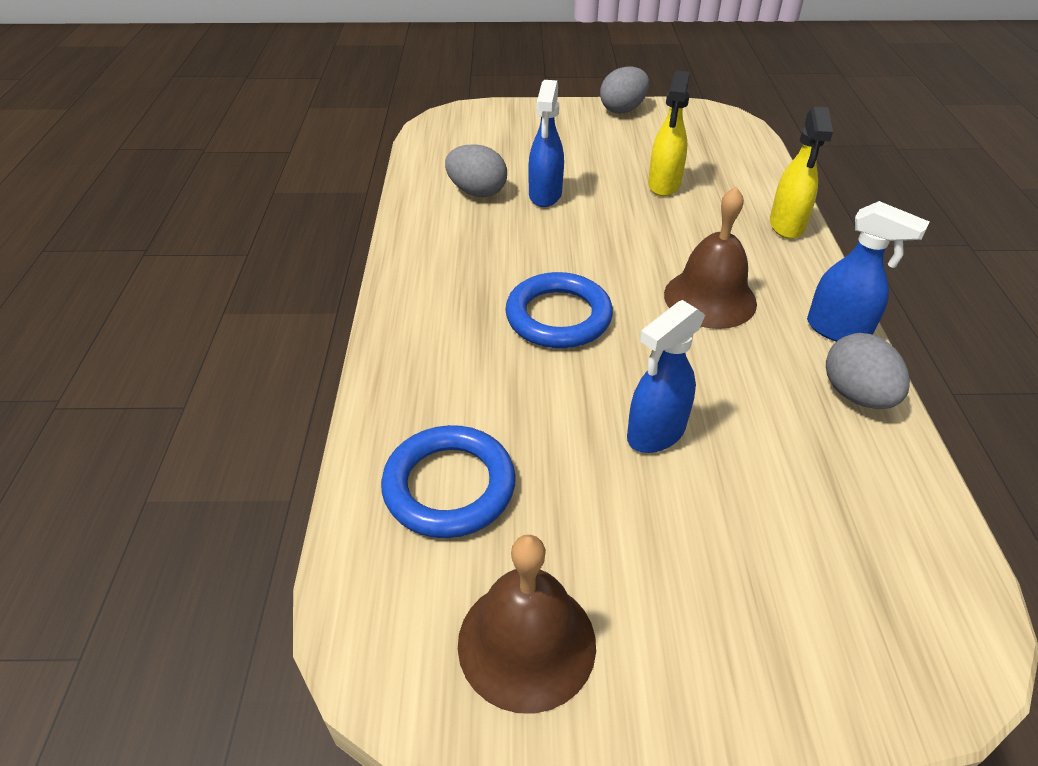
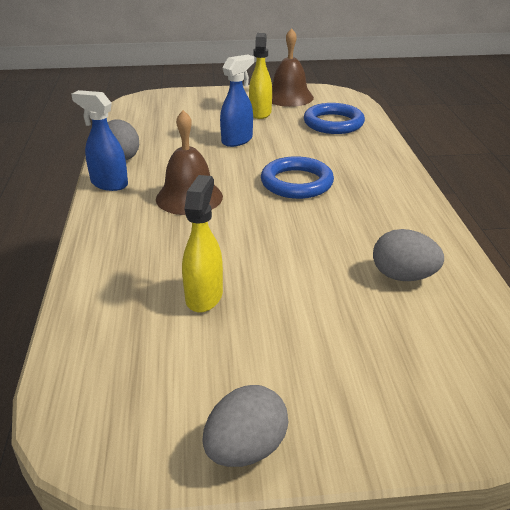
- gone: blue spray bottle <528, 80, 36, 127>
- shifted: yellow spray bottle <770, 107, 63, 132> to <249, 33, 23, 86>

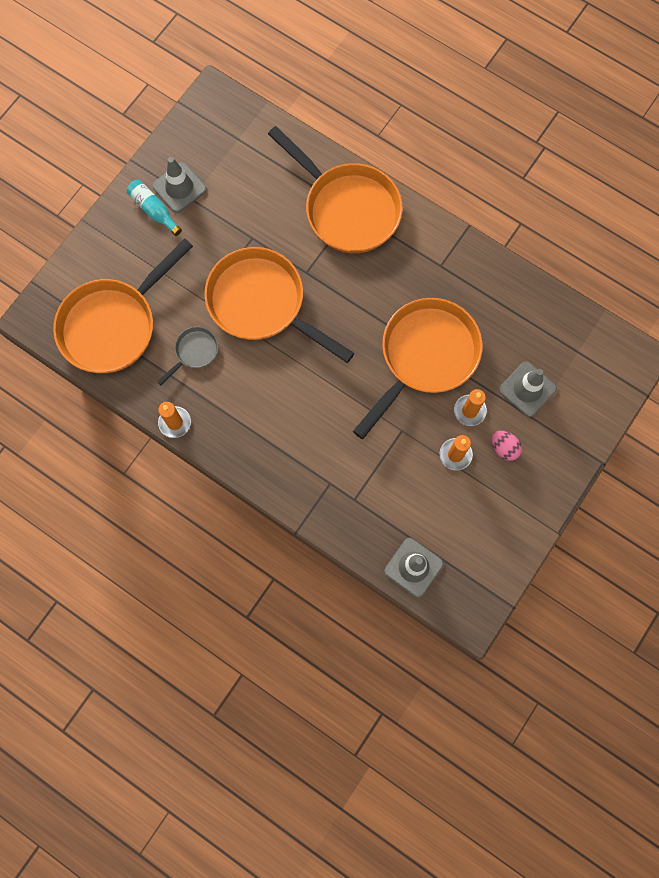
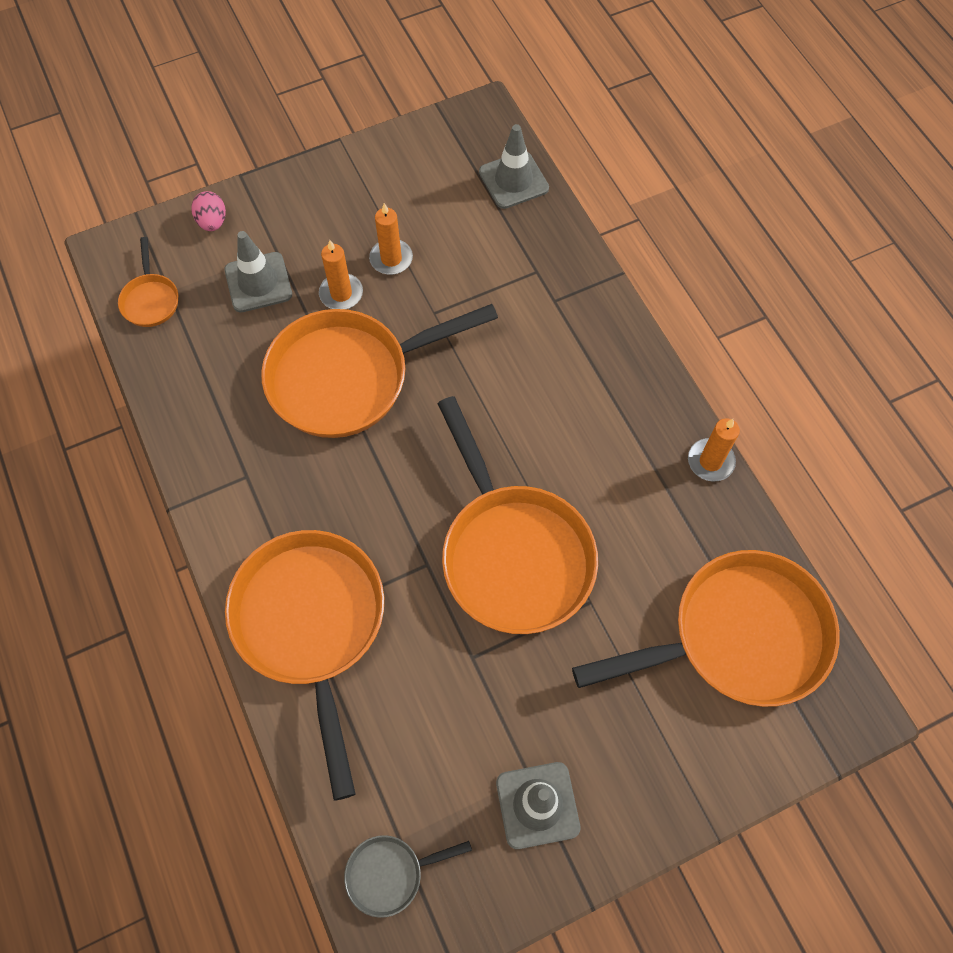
- gone: turquoise bottle <127, 180, 55, 56>
- shifted: grey pan <157, 327, 61, 58> to <344, 835, 128, 83>
- shifted: pink egg <492, 431, 30, 30> to <191, 191, 35, 40>
- new: orange pan <118, 237, 60, 90>

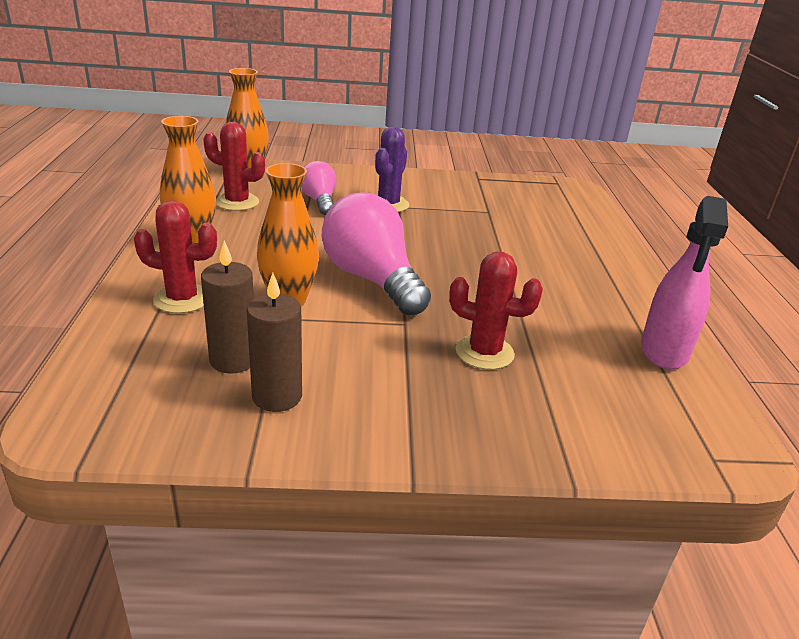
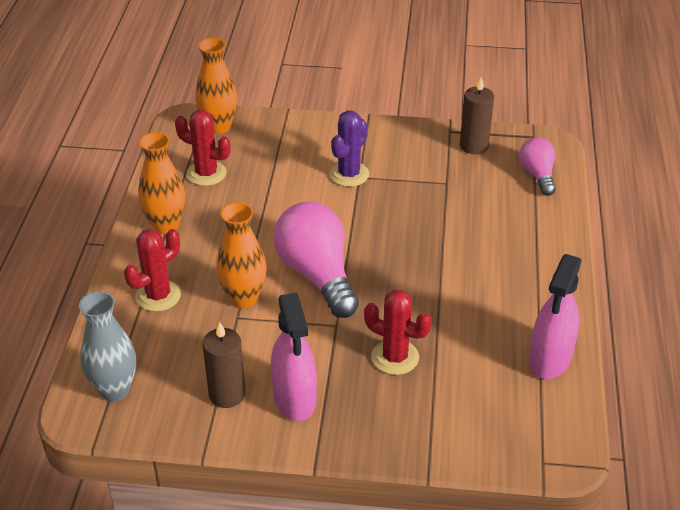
- shifted: pink light bulb <302, 161, 35, 54> to <519, 137, 37, 59>
- rotated: red cactus <134, 200, 83, 113> = <124, 229, 57, 83> 60 degrees counterclockwise
- shifted: brown candle <201, 240, 53, 134> to <460, 77, 34, 77>
- new: grey vase <79, 291, 57, 110>
- new: pink spray bottle <271, 292, 46, 129>

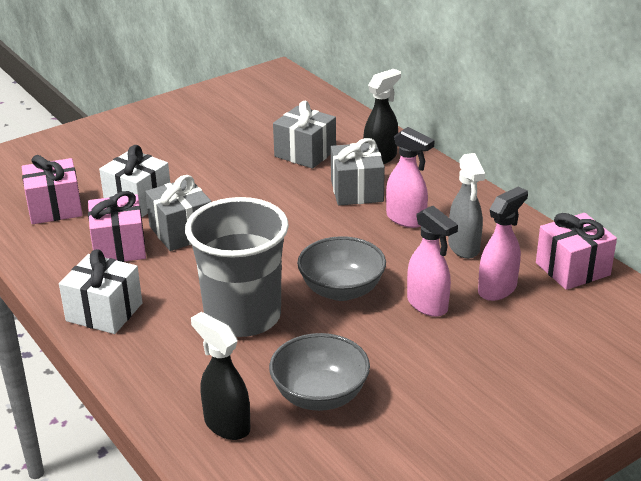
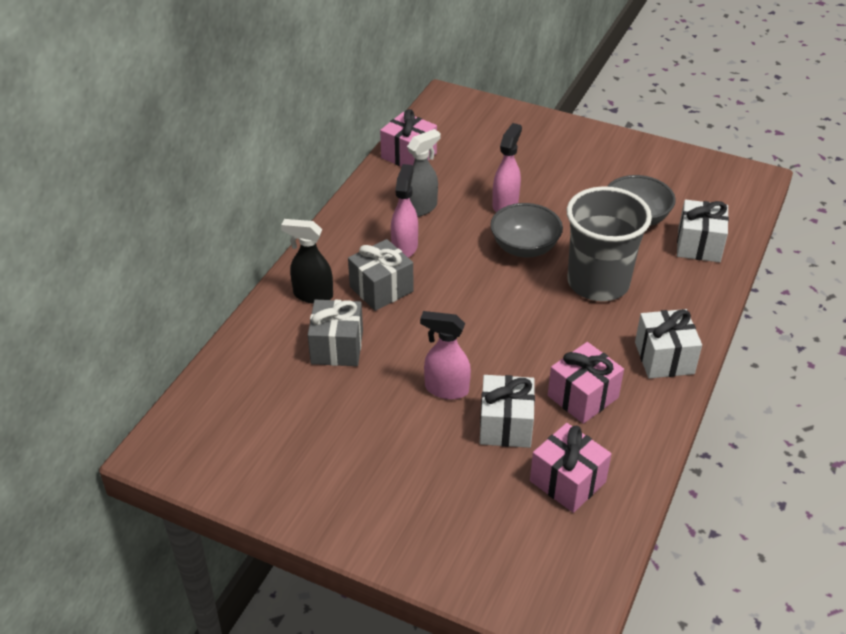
- gone: grey gift <145, 175, 67, 76>
- shifted: pink spray bottle <478, 187, 50, 114> to <420, 311, 51, 89>
- swapped: black spray bottle <191, 312, 59, 128> to white gift <677, 199, 52, 63>

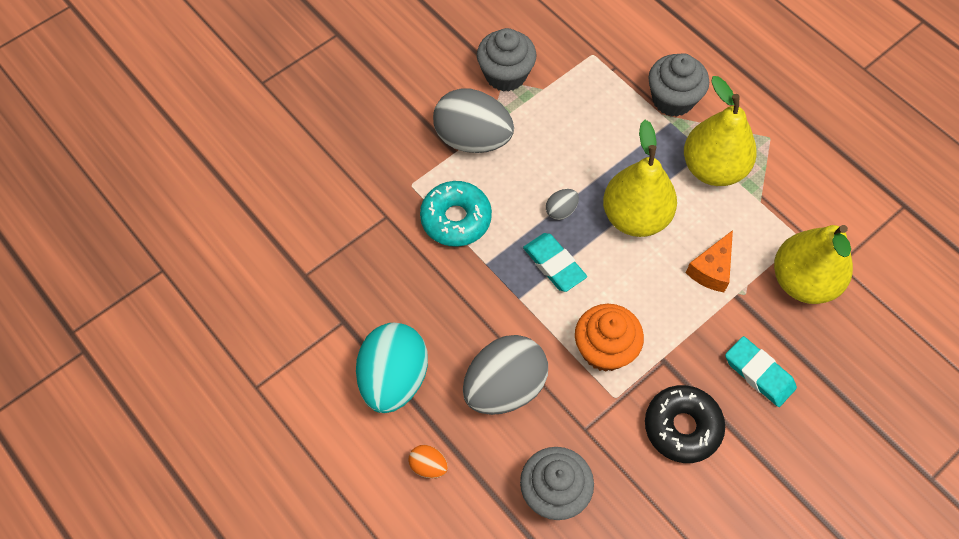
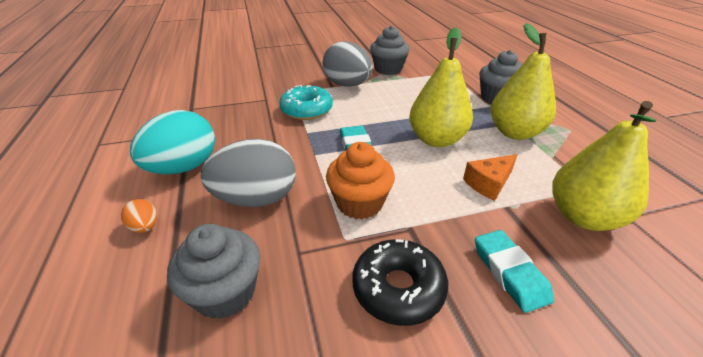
- gone: grey egg <546, 189, 33, 31>

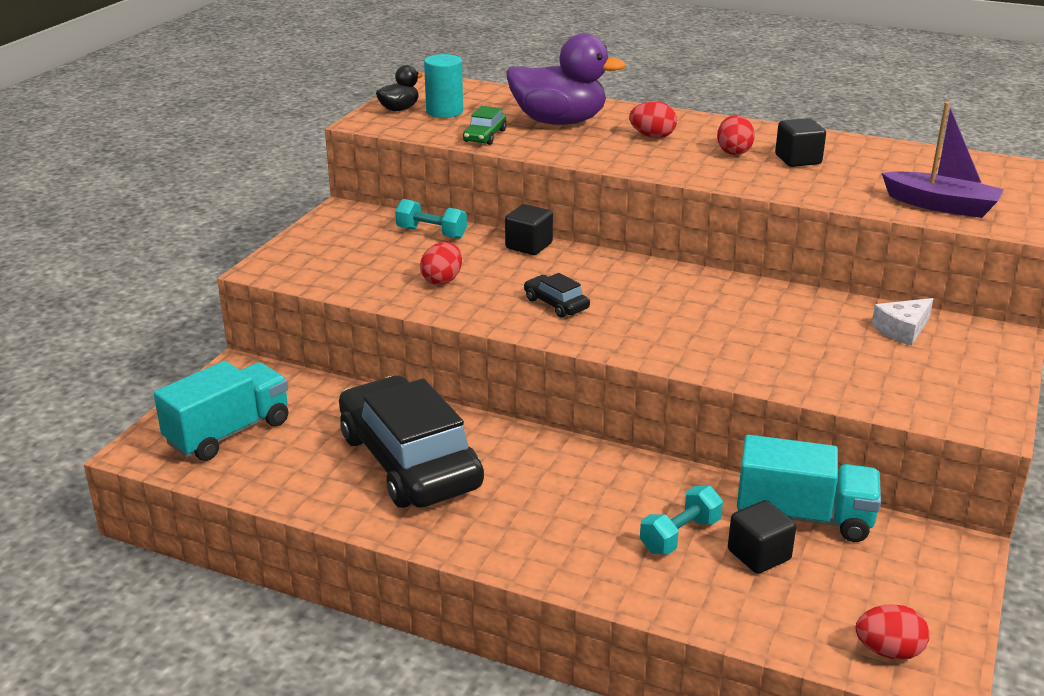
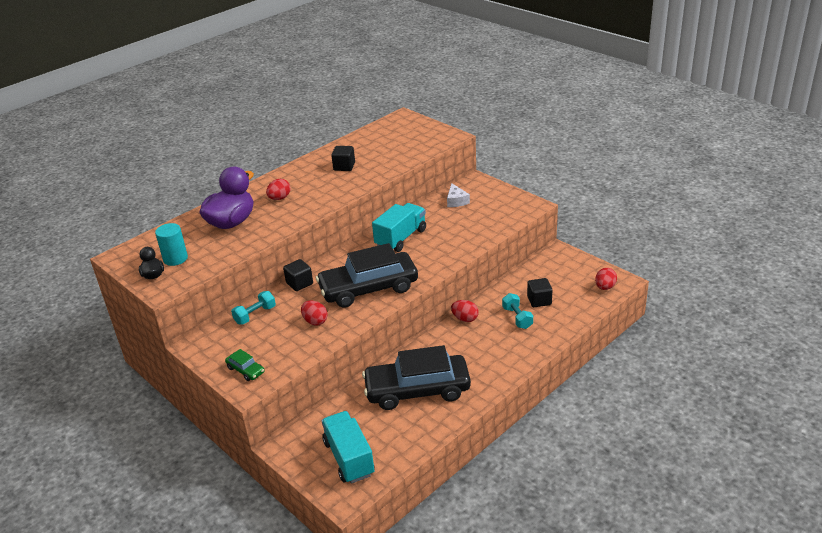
- gone: purple boat <882, 102, 122, 116>
- shifted: green car <463, 106, 44, 39> to <225, 349, 39, 32>
- shifted: red egg <717, 115, 38, 40> to <451, 300, 28, 22>
- scaled: black car <524, 273, 66, 44> = <316, 243, 102, 65> x2.48
- shifted: turquoise truck <737, 435, 144, 107> to <372, 203, 54, 49>

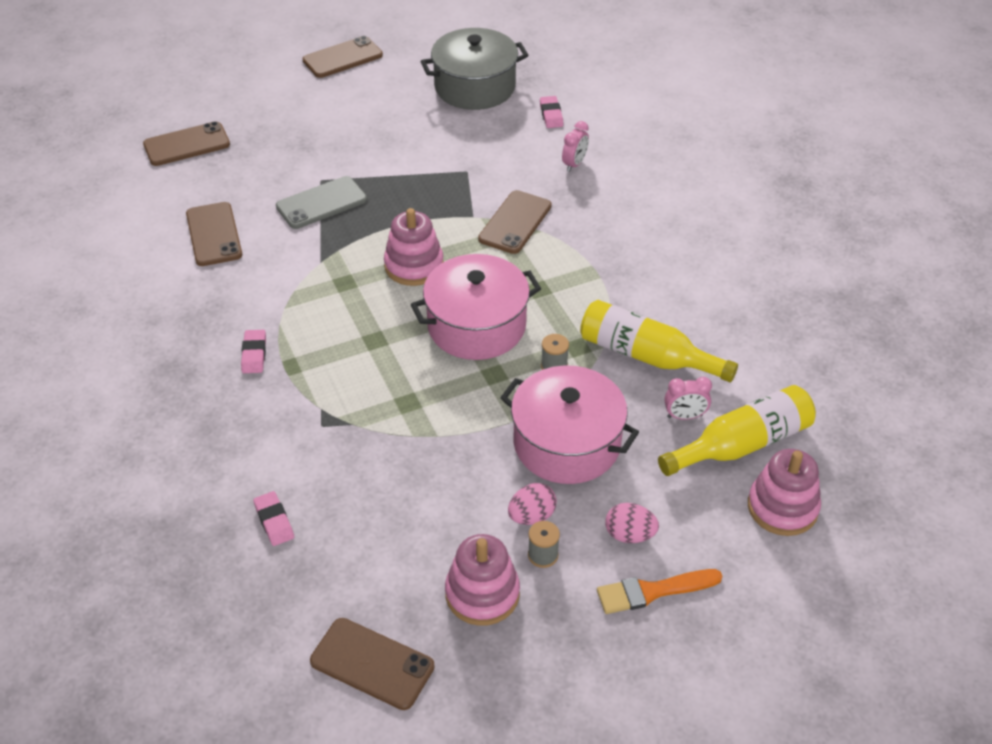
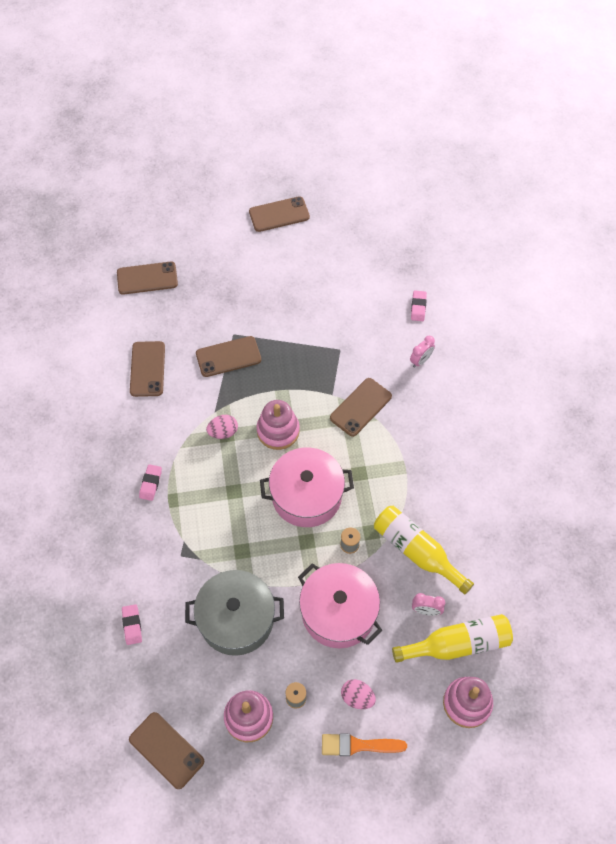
- shifted: grey pot <420, 28, 109, 82> to <185, 570, 99, 86>
- repainted: grey phone <276, 176, 91, 53> to brown phone <196, 336, 65, 41>
- shifted: pink egg <508, 483, 49, 42> to <206, 415, 32, 24>

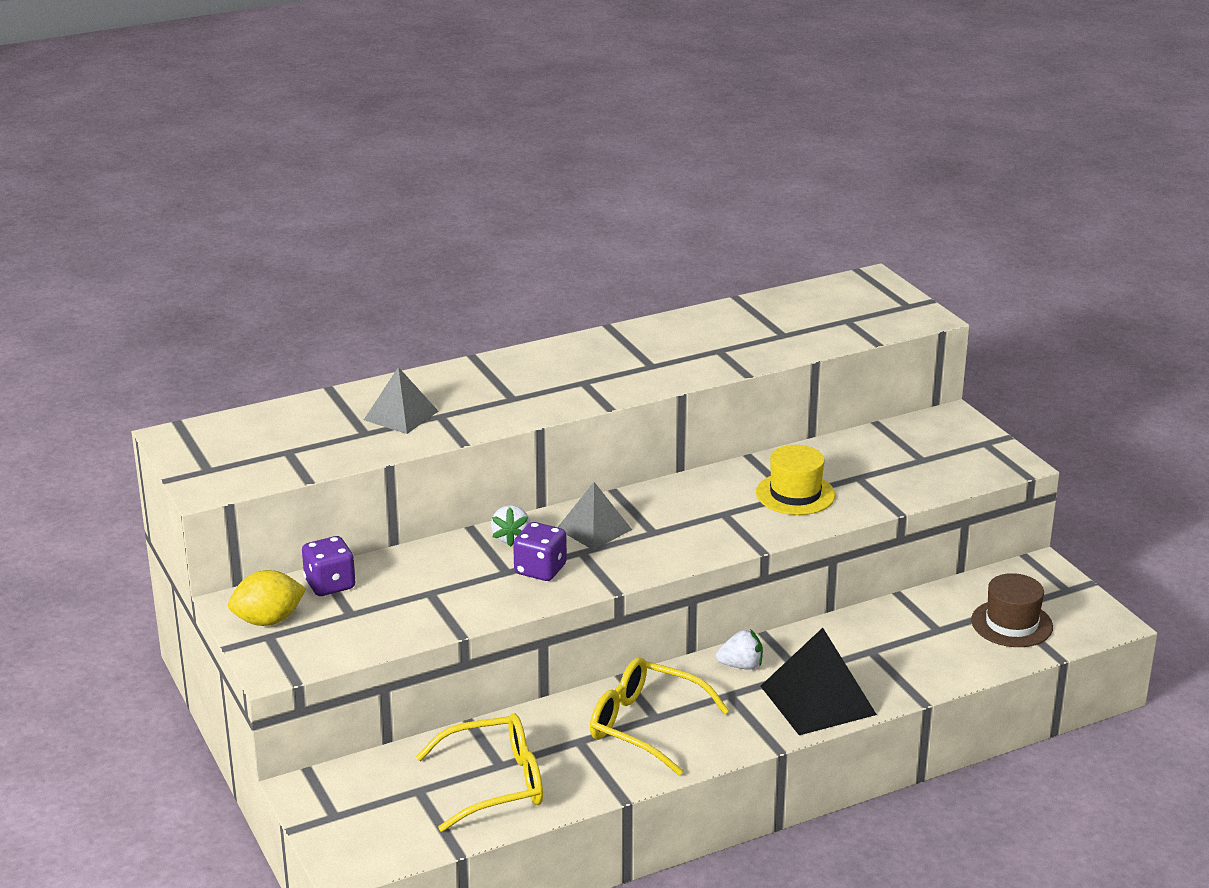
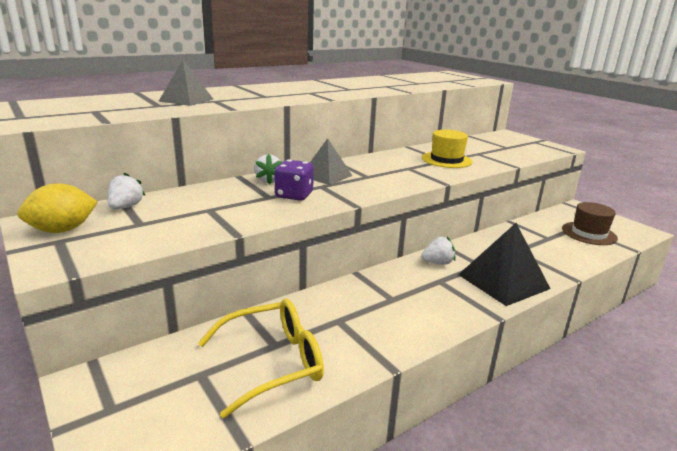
- swapped: purple dice <302, 536, 54, 60> to white strawberry <107, 172, 39, 37>
- gone: yellow glasses <590, 657, 139, 118>

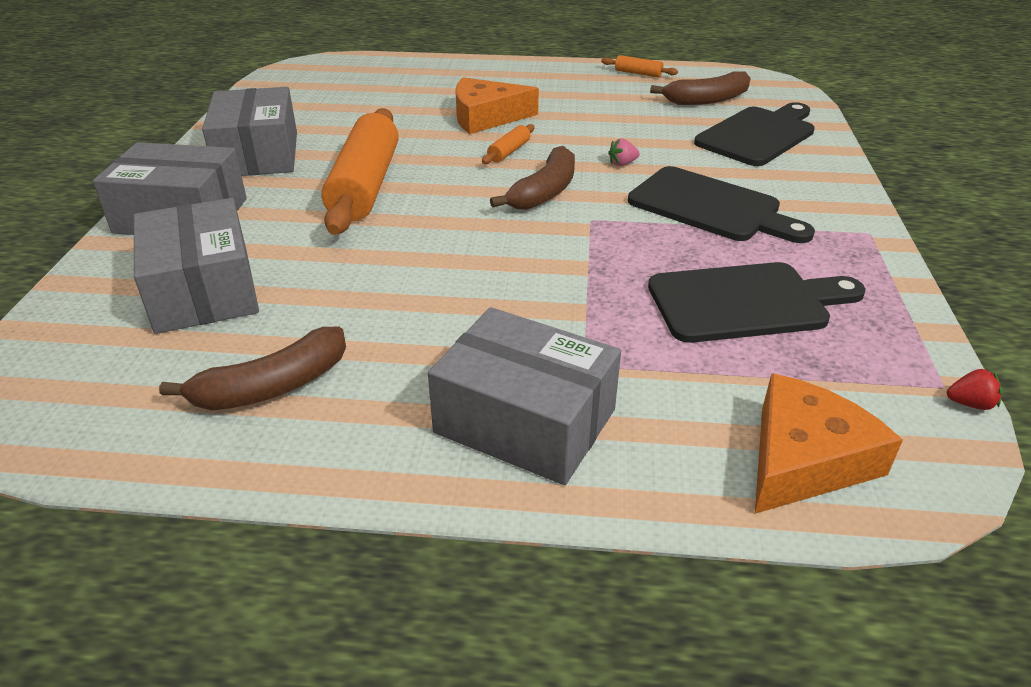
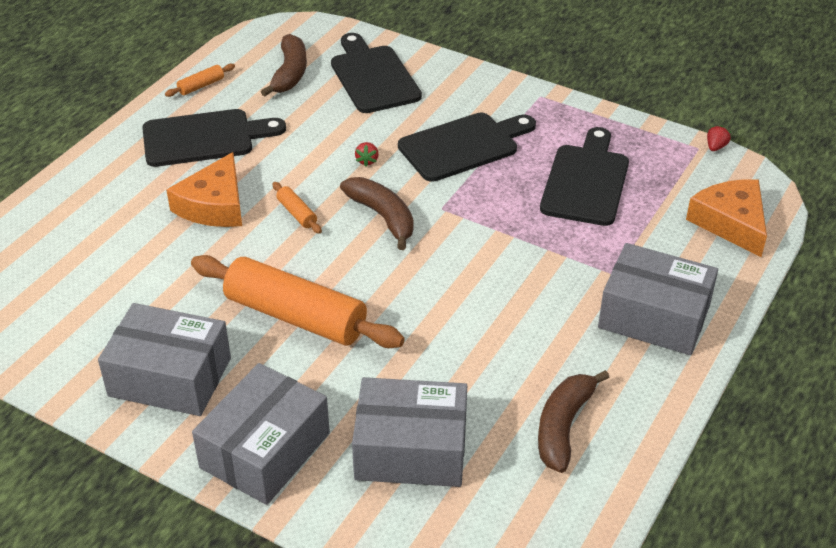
- repainted: pink strawberry <608, 138, 32, 28> to red strawberry <355, 142, 24, 25>
- rotated: grey box <428, 307, 193, 178> = <598, 243, 120, 112> 60 degrees clockwise
- rotated: brown banana <159, 327, 187, 83> = <538, 370, 71, 103> 150 degrees counterclockwise
- new: black cutting board <142, 109, 144, 58>

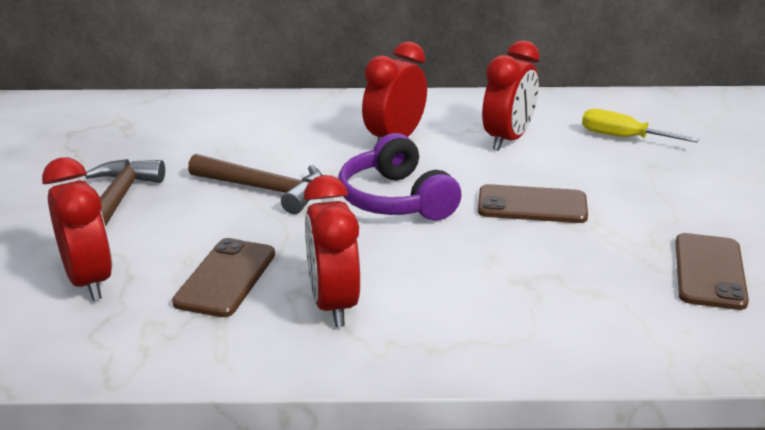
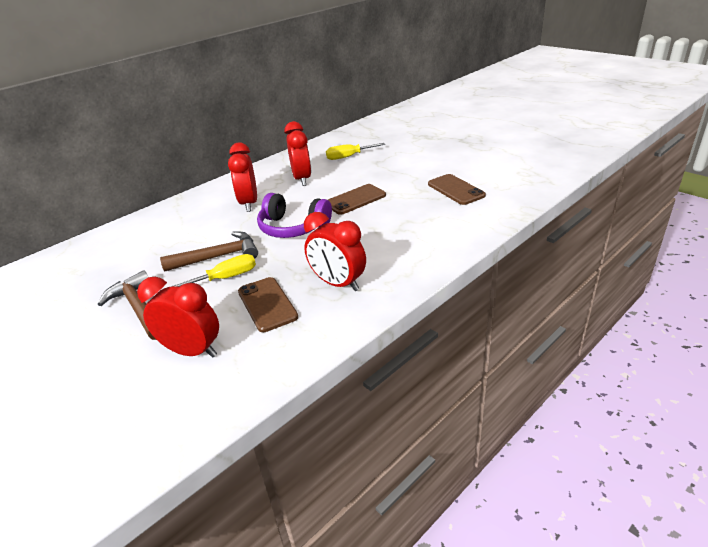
- new: yellow screwdriver <171, 254, 85, 33>

